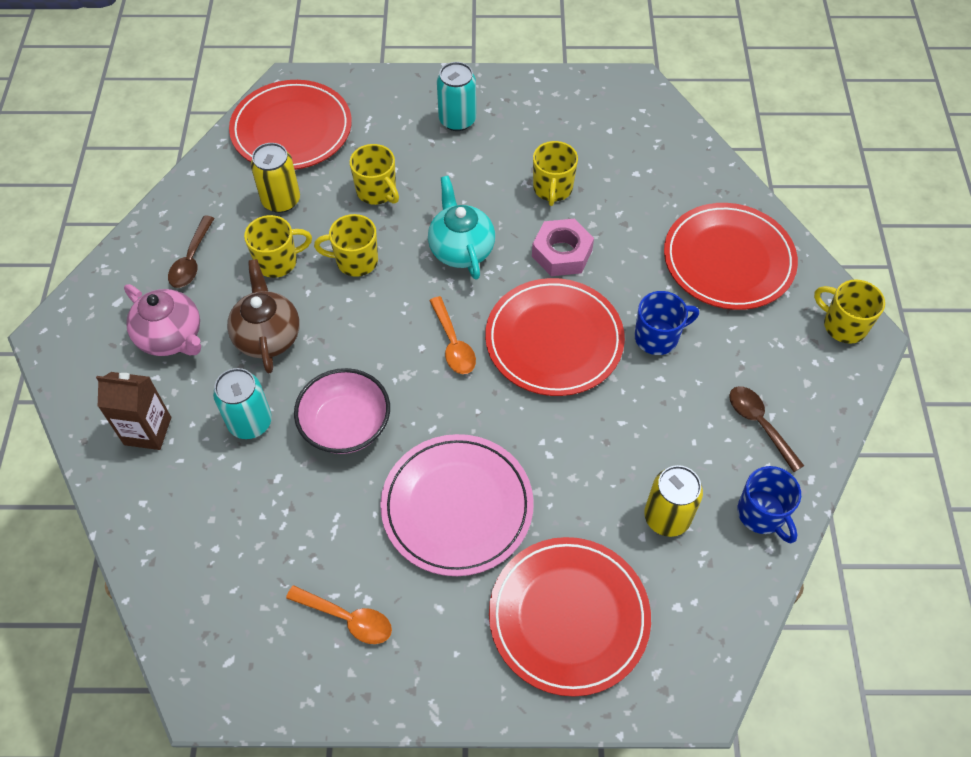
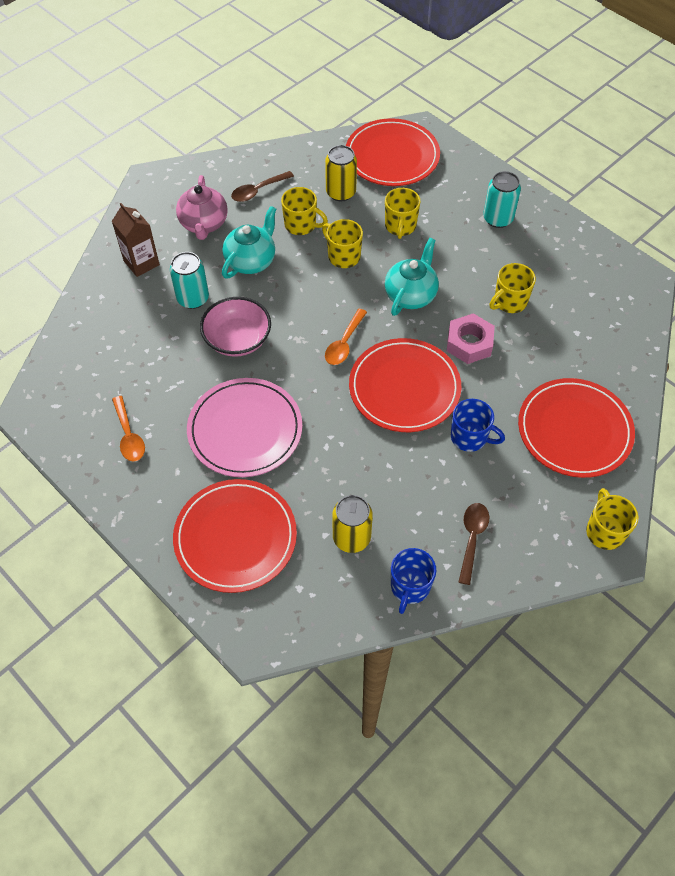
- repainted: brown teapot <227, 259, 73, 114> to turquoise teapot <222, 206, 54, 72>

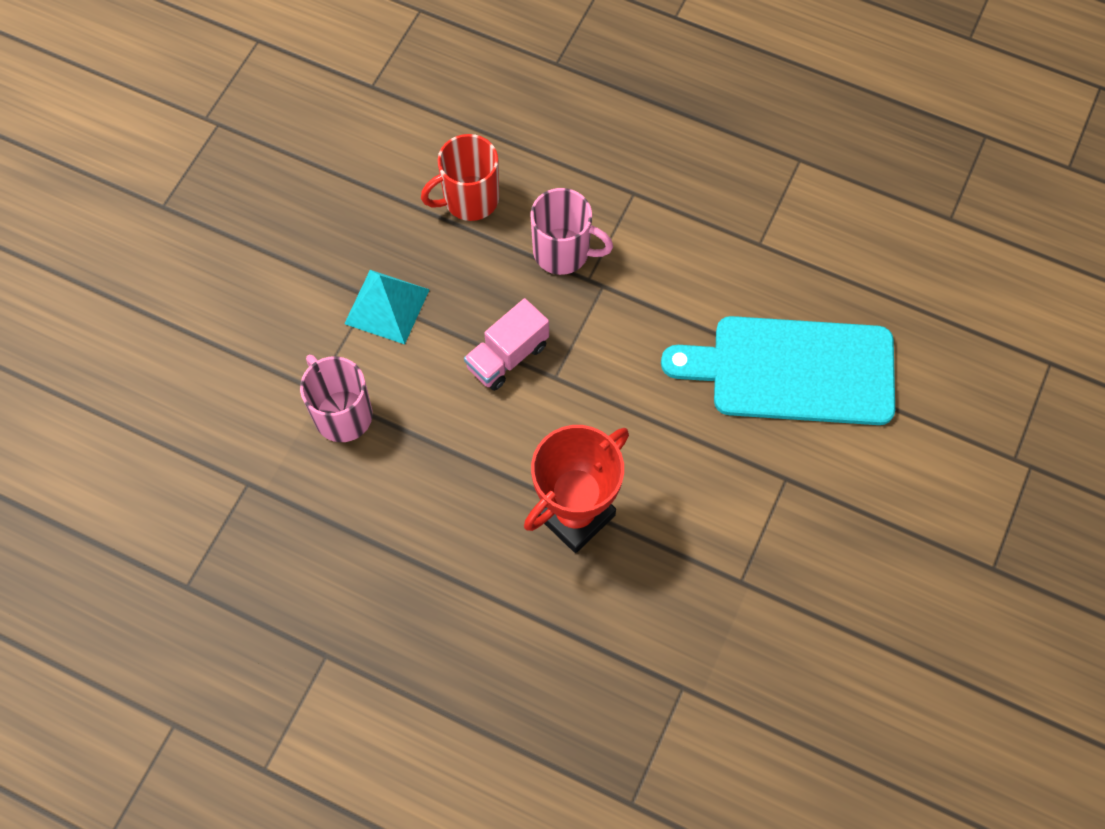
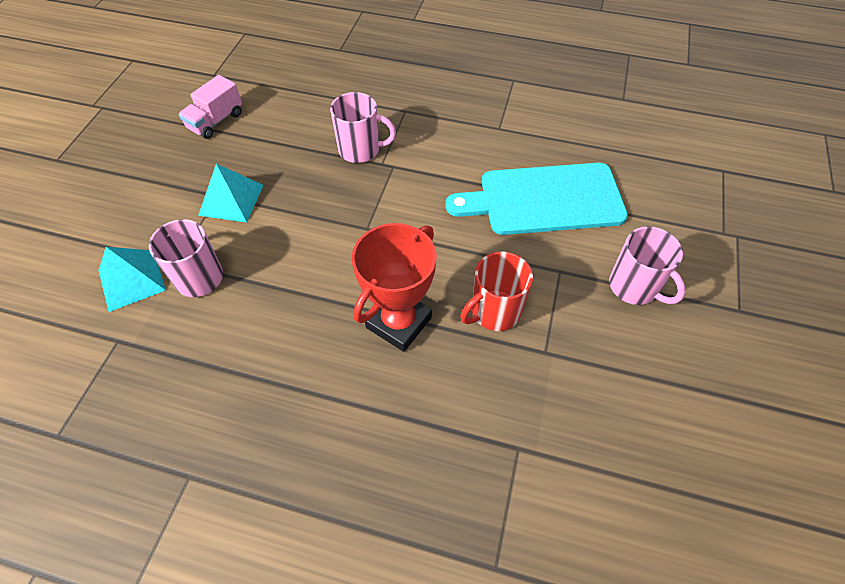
- shifted: red mug <421, 134, 78, 87> to <460, 252, 73, 79>
- shifted: pink truck <464, 298, 85, 93> to <178, 75, 64, 64>
- new: pink mug <609, 226, 76, 79>
- new: turquoise pyramid <99, 247, 67, 65>

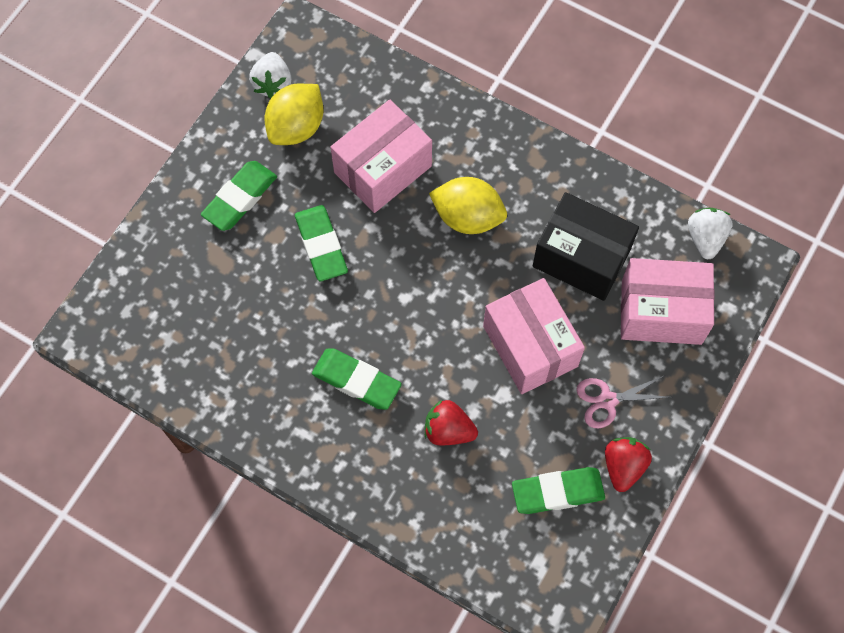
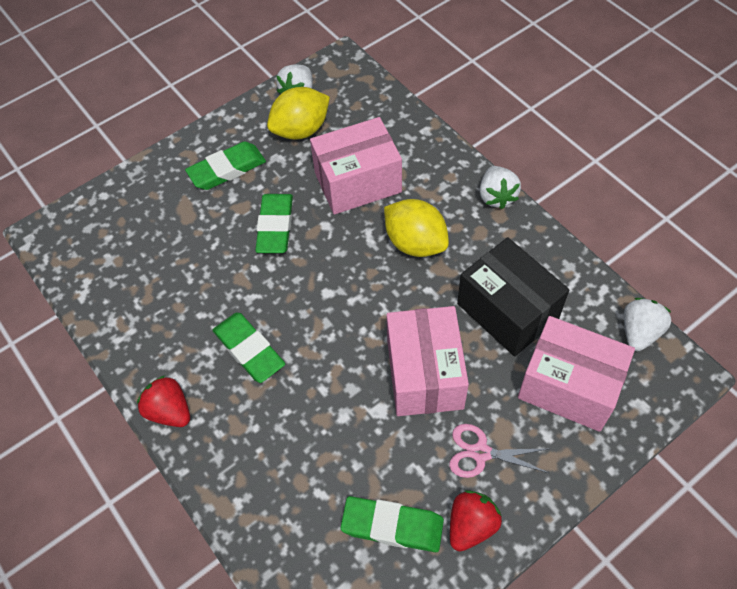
- shifted: red strawberry <425, 400, 53, 46> to <137, 376, 53, 51>
- new: white strawberry <480, 166, 41, 43>

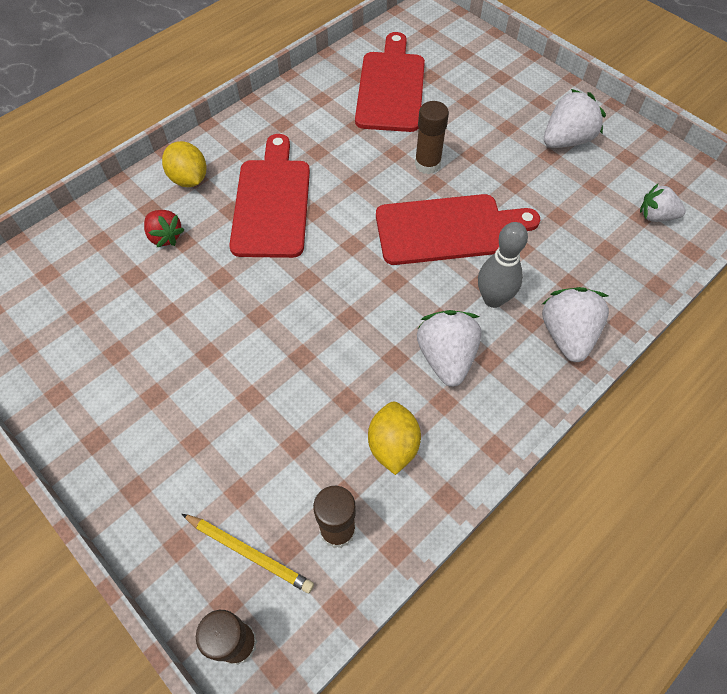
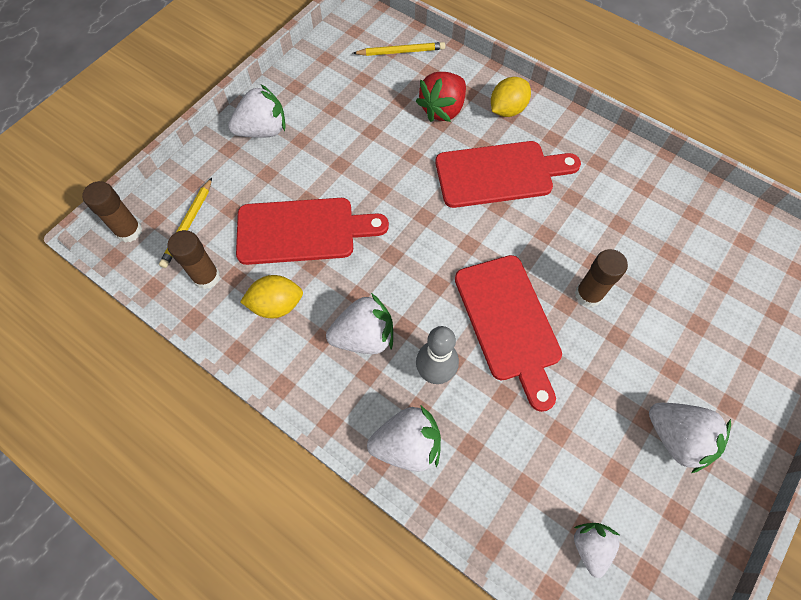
- shifted: red cutting board <355, 32, 70, 100> to <236, 198, 153, 67>
- scaled: red strawberry <144, 210, 41, 37> = <416, 72, 50, 50> x1.55
- new: yellow pencil <353, 42, 92, 14>
- new: white strawberry <228, 84, 58, 54>

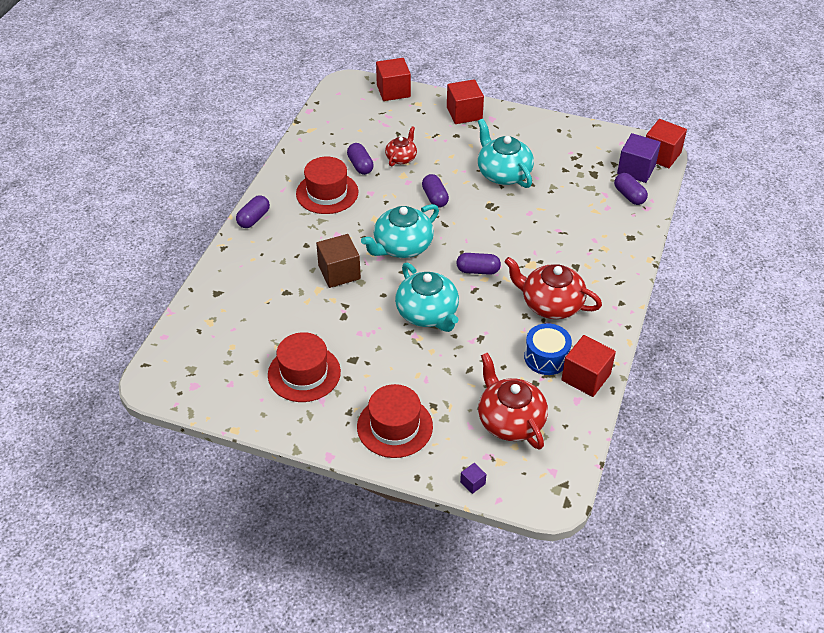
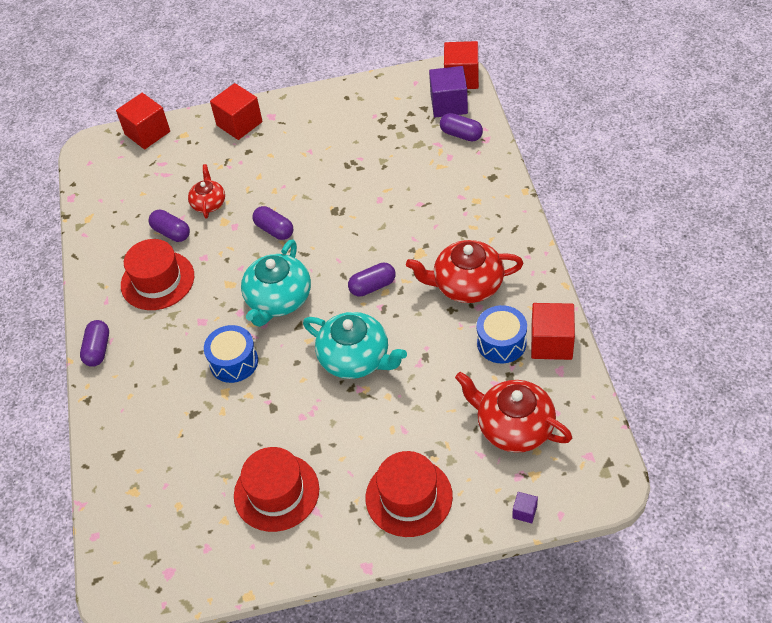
- gone: turquoise teapot <478, 119, 56, 69>
- swapped: brown cube <316, 234, 45, 54> to blue drum <204, 325, 54, 58>

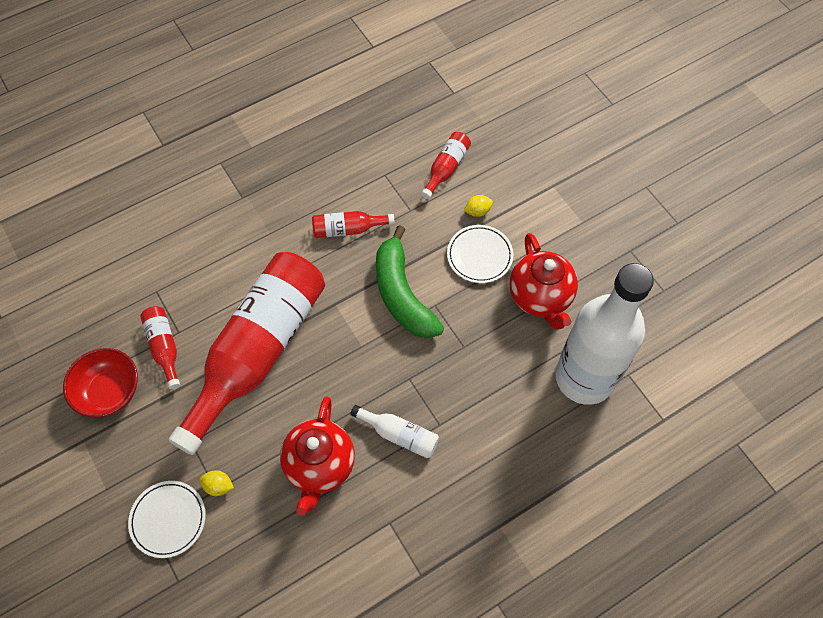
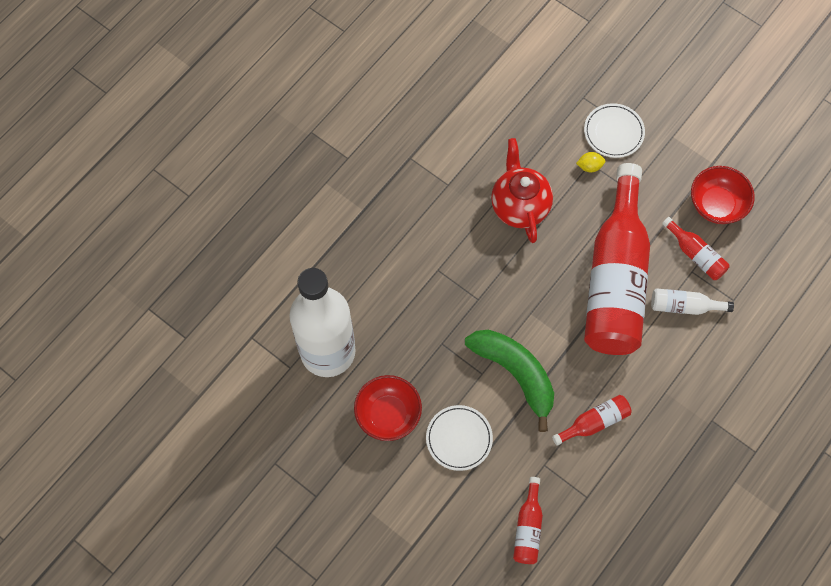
- gone: yellow lemon <464, 195, 29, 22>
- swapped: red teapot <510, 233, 68, 97> to red bowl <354, 375, 68, 66>
- shifted: white bottle <350, 405, 89, 53> to <651, 288, 83, 27>

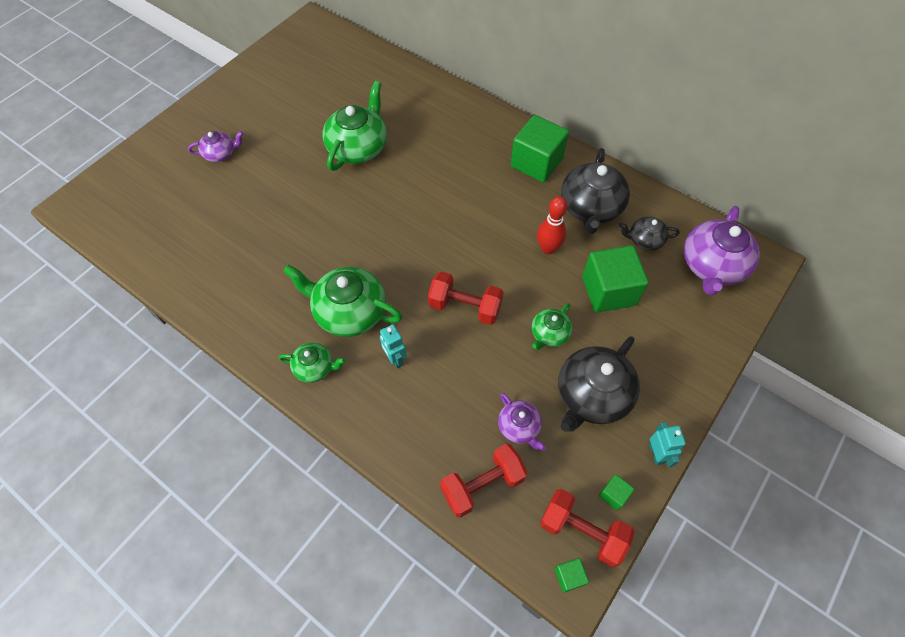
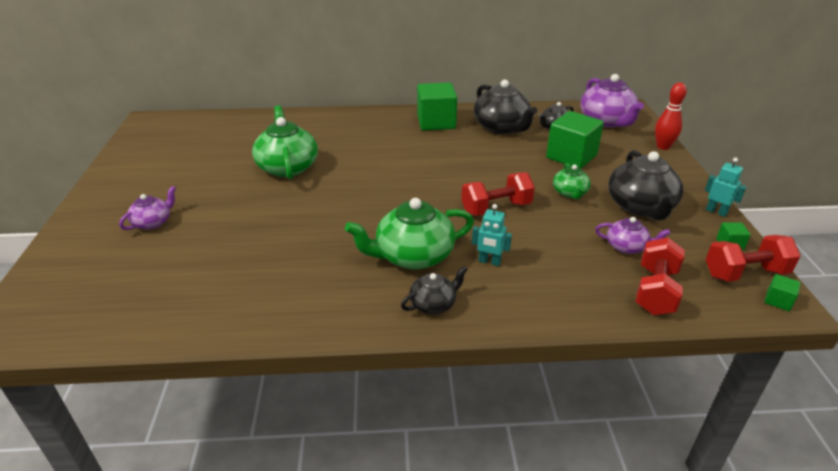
- shifted: red bowling pin <537, 196, 30, 58> to <655, 82, 32, 68>
- repainted: green teapot <279, 343, 67, 40> to black teapot <401, 266, 67, 48>

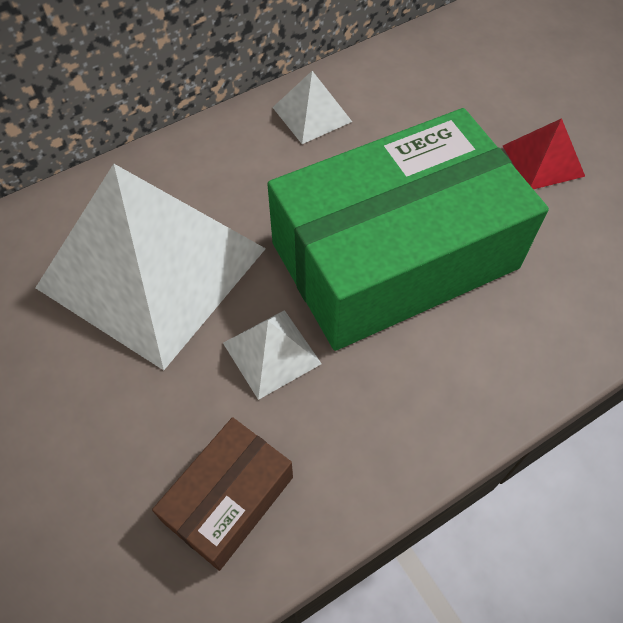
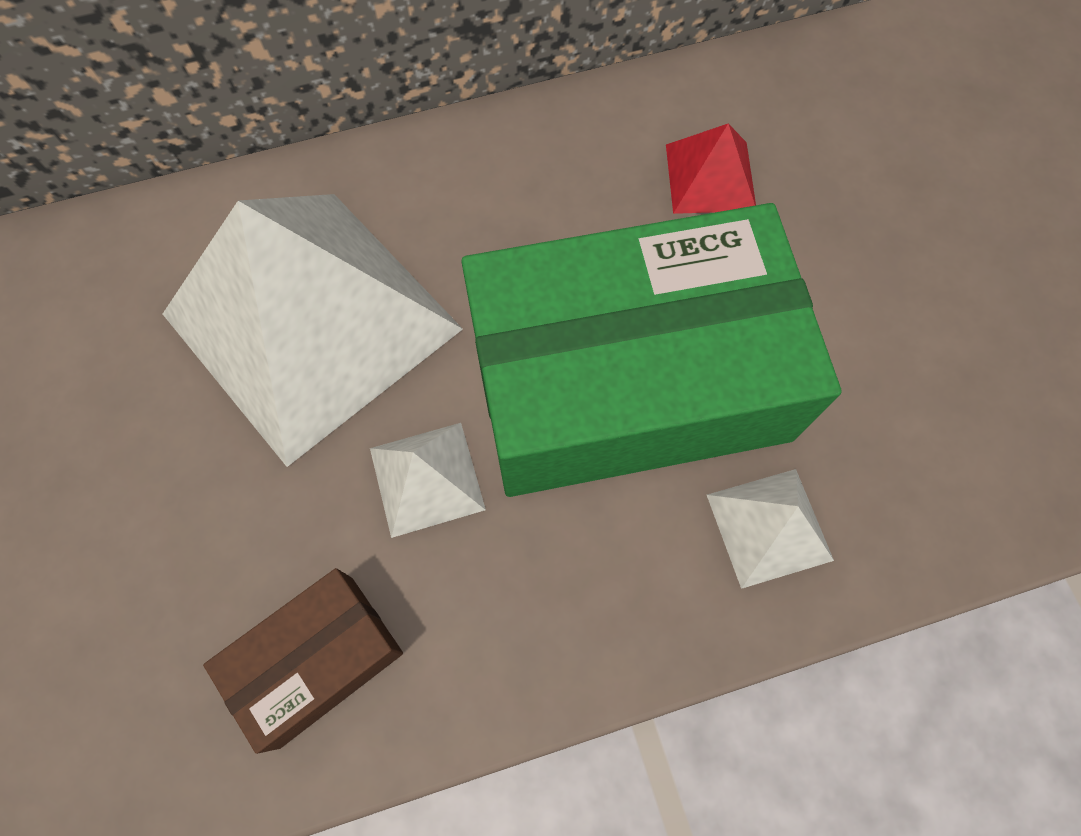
- shifted: white pyramid <272, 71, 80, 73> to <707, 469, 127, 120>
- shifted: red pyramid <503, 118, 82, 71> to <666, 124, 90, 90>

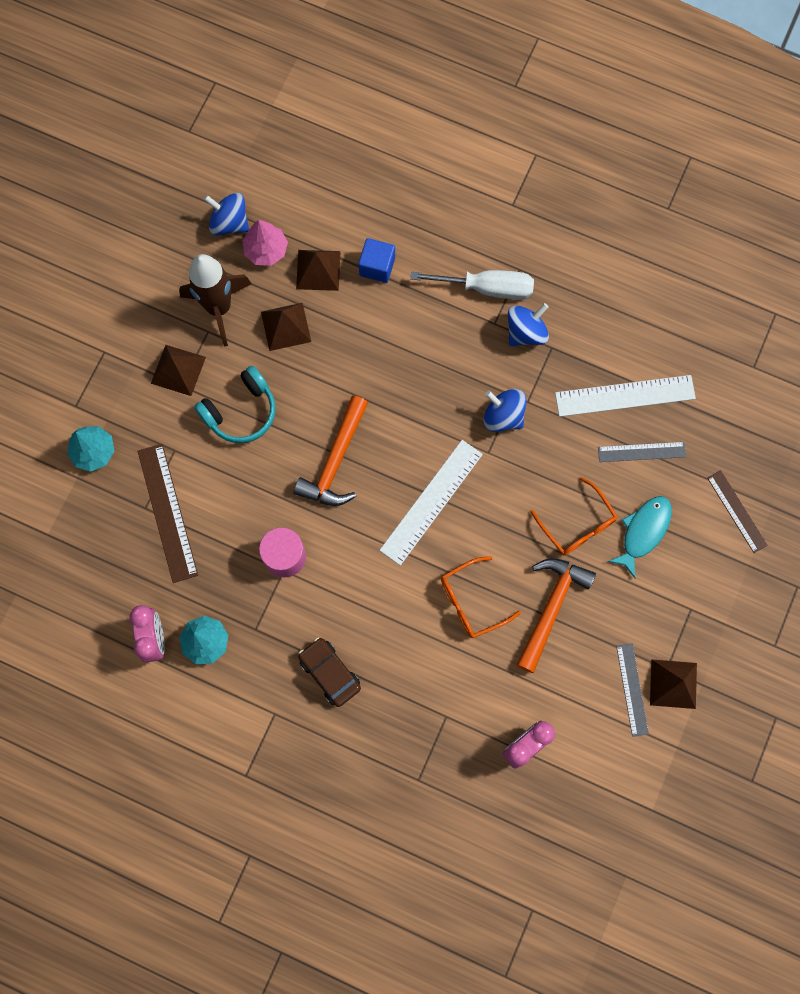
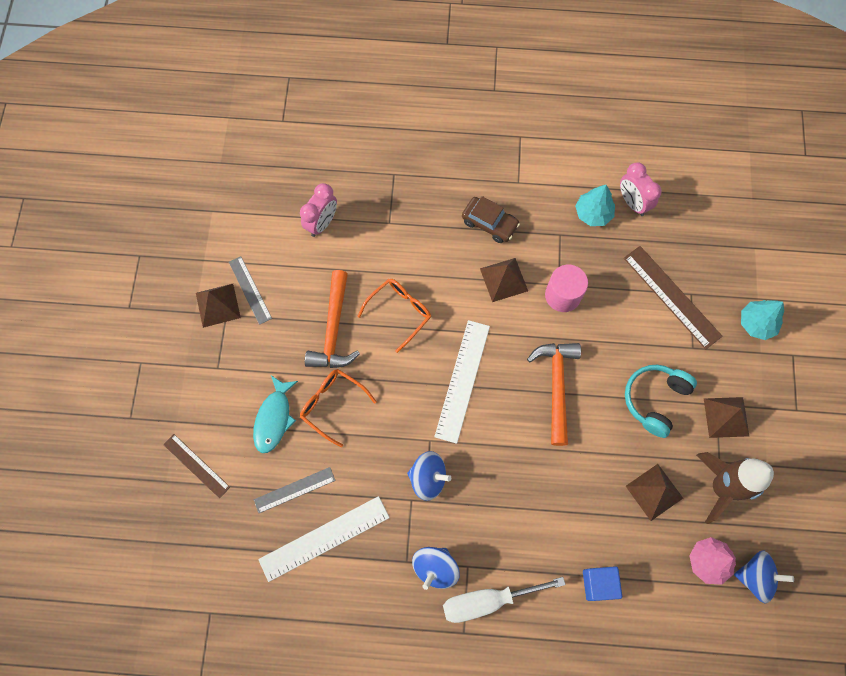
- shifted: brown pyramid <296, 250, 45, 41> to <480, 258, 48, 44>

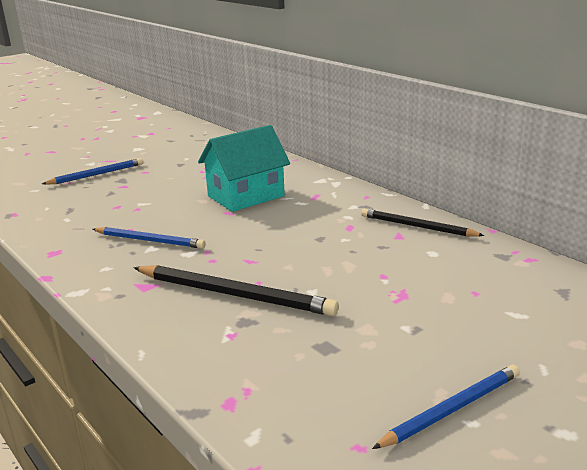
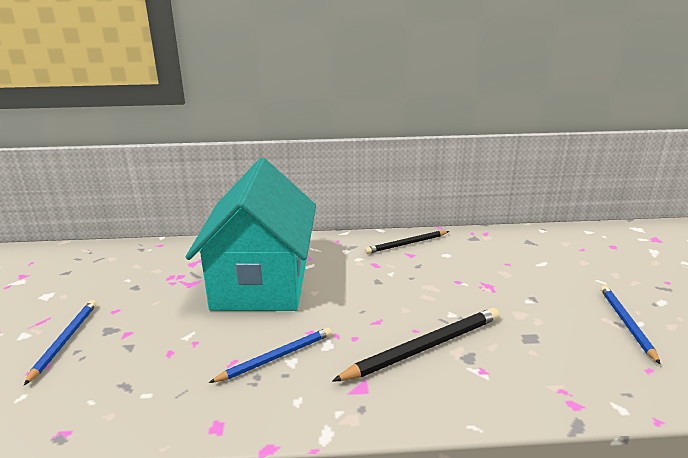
- scaled: turquoise house <198, 125, 92, 87> = <186, 158, 130, 153> x1.72

